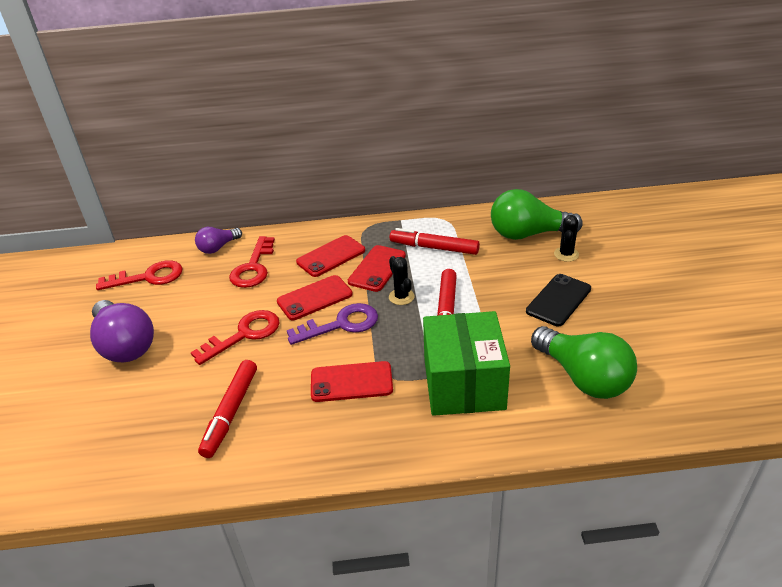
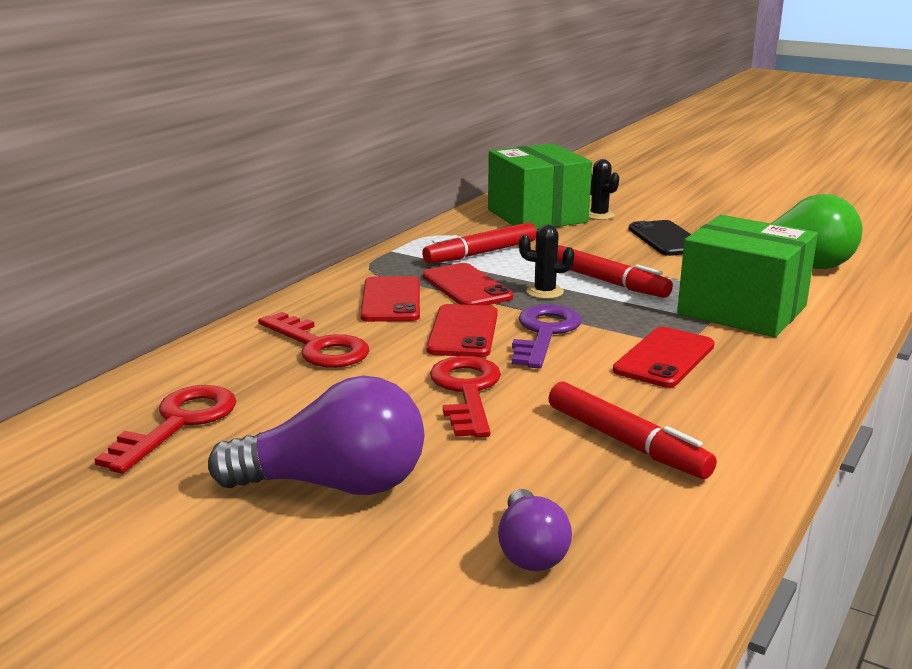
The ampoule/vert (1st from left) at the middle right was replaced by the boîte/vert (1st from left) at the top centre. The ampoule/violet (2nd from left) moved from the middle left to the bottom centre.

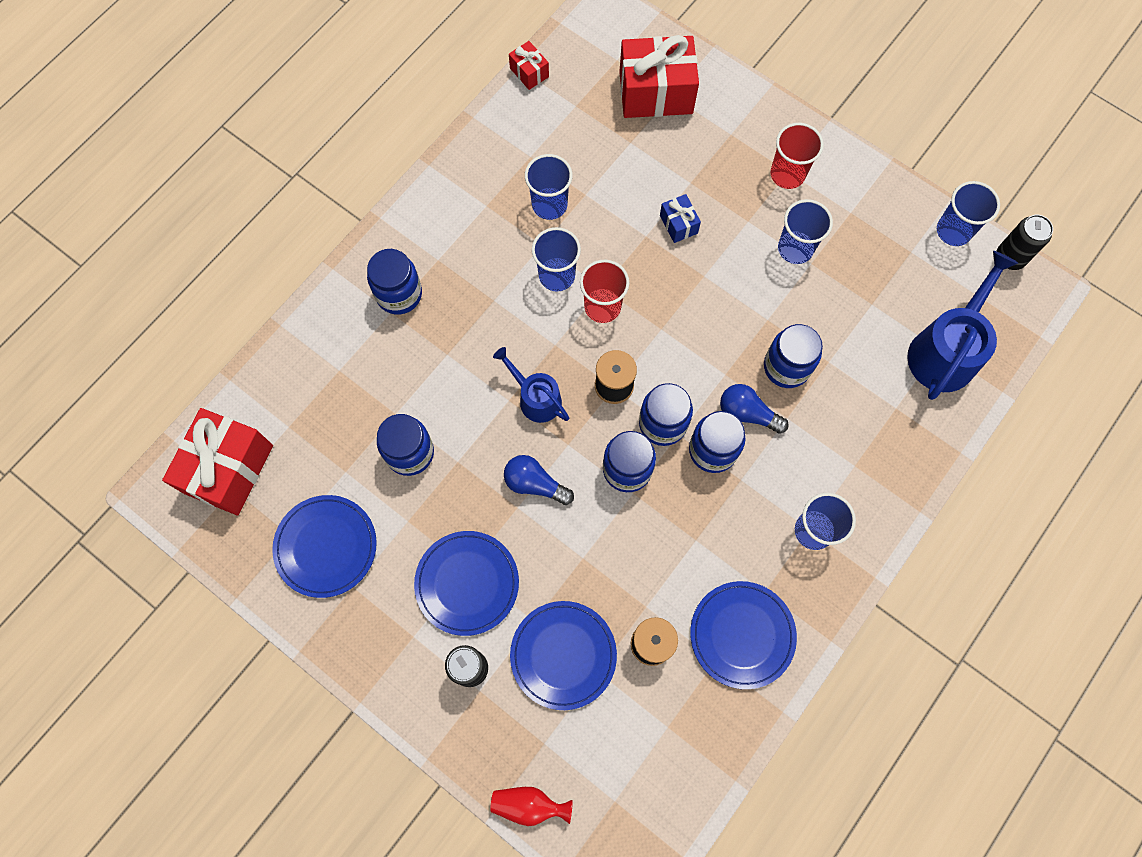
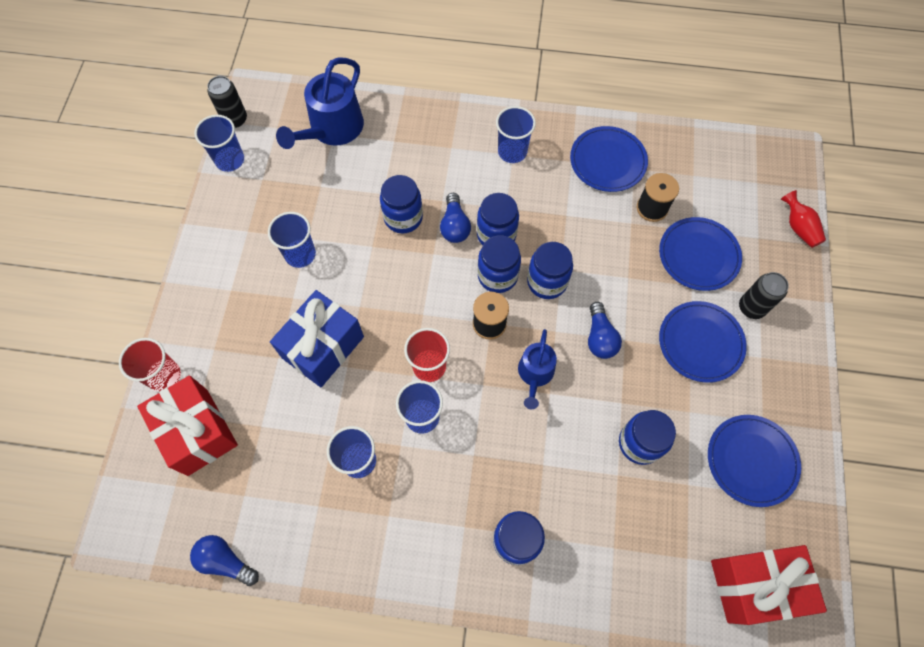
The cadeau/rouge (2nd from left) at the top centre was replaced by the ampoule/bleu (1st from left) at the bottom left. The gobelet/rouge (2nd from left in the first image) moved from the top right to the middle left. The cadeau/bleu at the top centre changed to 2.13 times the size. The arrosoir/bleu (2nd from left in the first image) at the middle right turned 60 degrees counterclockwise.

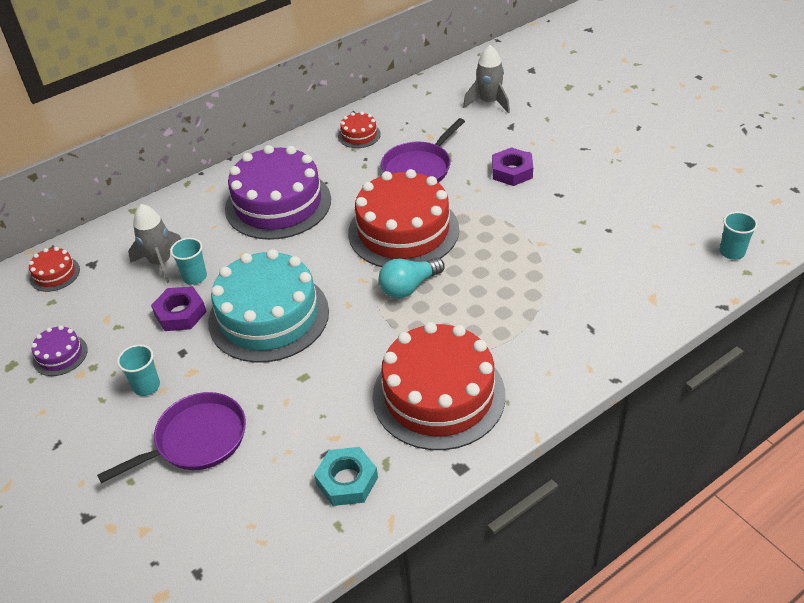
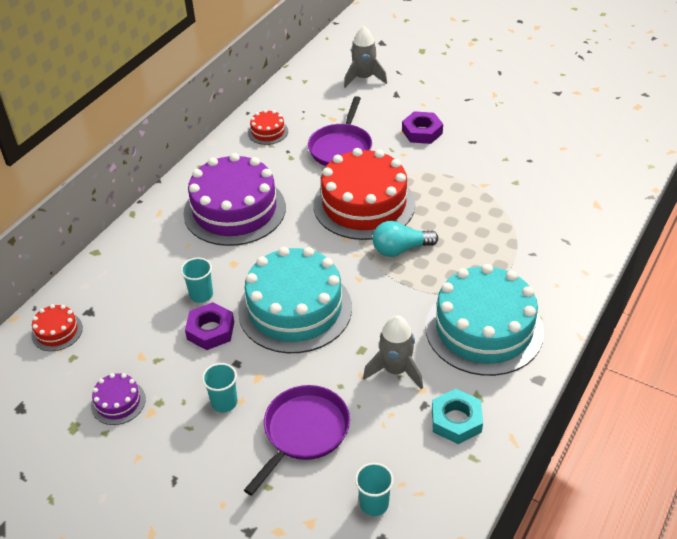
The fusée/gris (1st from left in the first image) moved from the middle left to the centre. The gobelet/turquoise (3rd from left) moved from the middle right to the bottom centre. The ampoule/turquoise at the centre turned 45 degrees clockwise. The gâteau/rouge (4th from left) at the centre became the gâteau/turquoise (2nd from left) at the middle right.

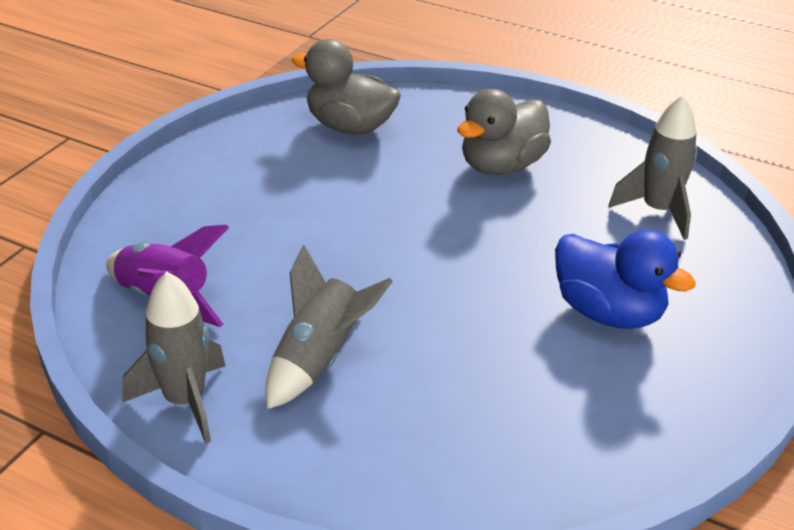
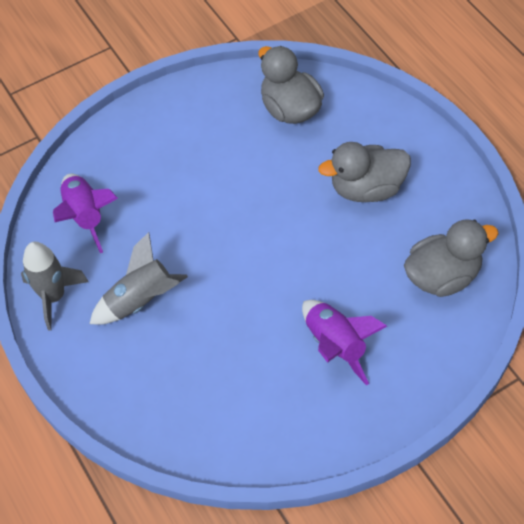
The fusée/gris (3rd from left) at the top right was replaced by the canard/gris (3rd from left) at the middle right. The canard/bleu at the middle right was replaced by the fusée/violet (2nd from left) at the centre.

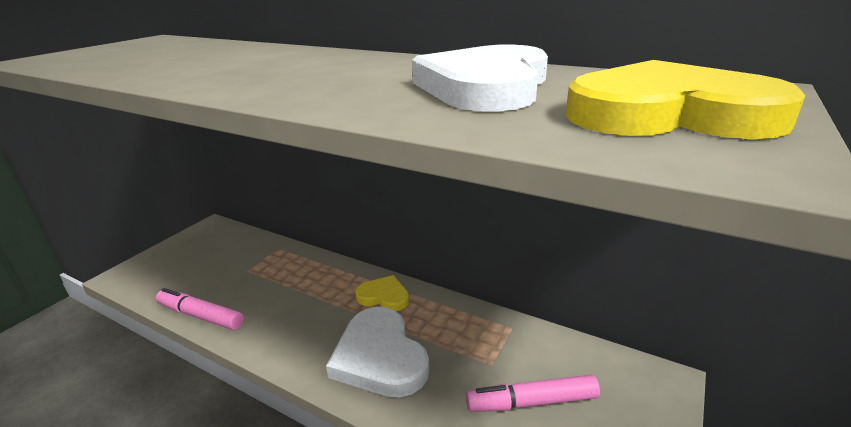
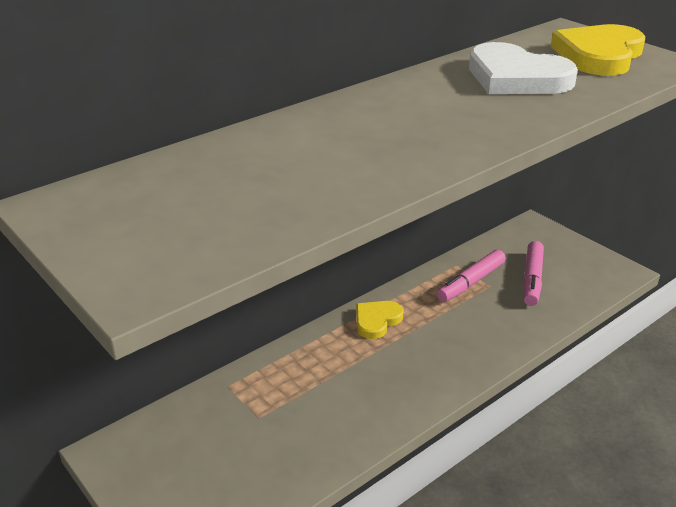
The feutre/rose (1st from left) moved from the bottom left to the middle right. The cœur/blanc (1st from left) at the bottom centre disappeared.

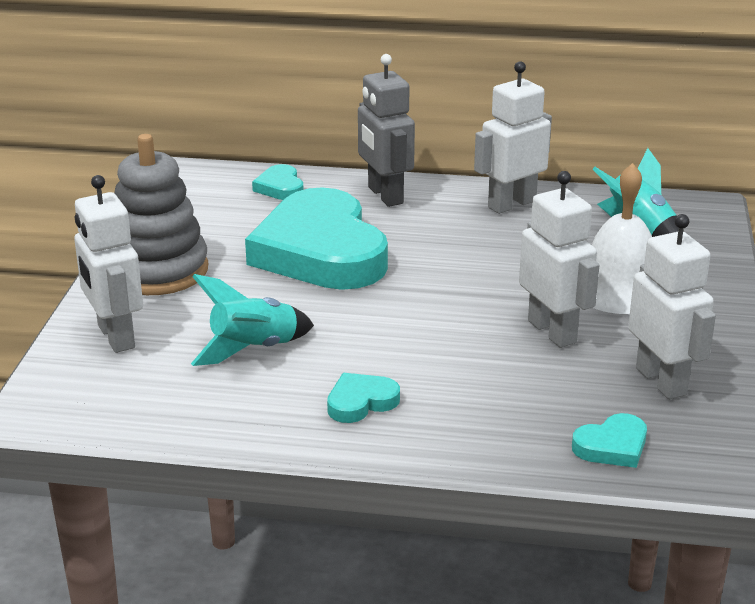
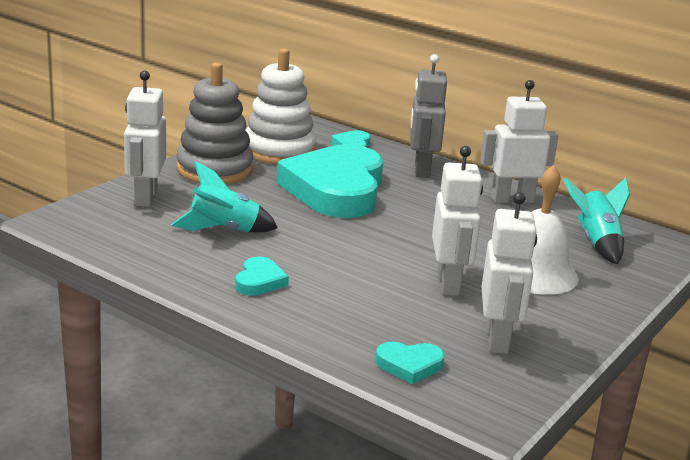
The cœur/turquoise (3rd from left in the first image) at the centre turned 105 degrees clockwise. The jouet à empiler/blanc at the top centre appeared.

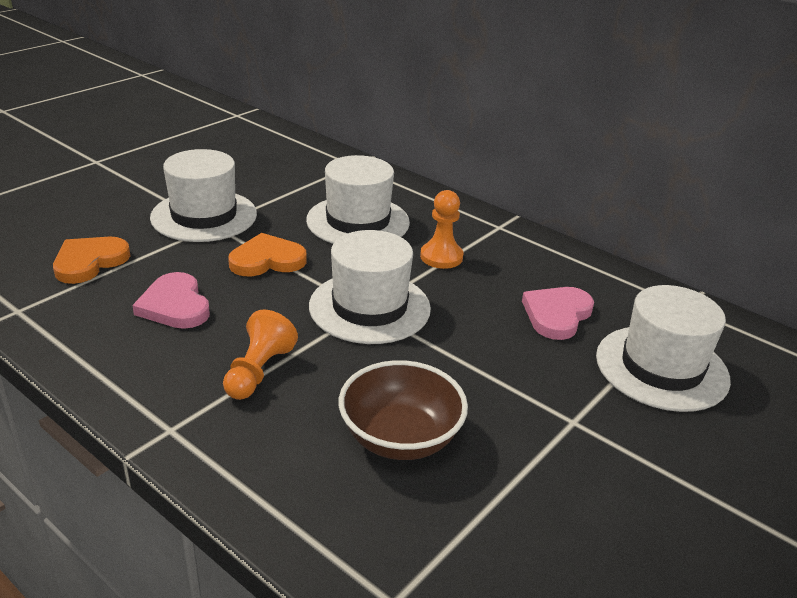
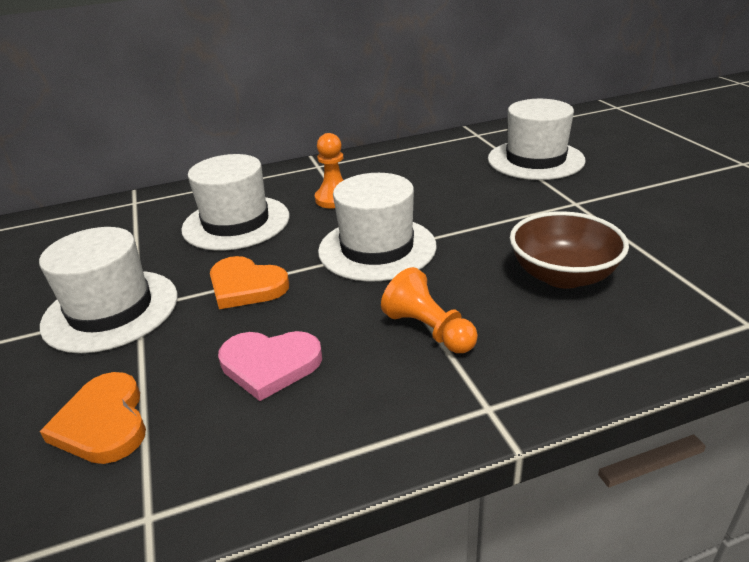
The cœur/orange (2nd from left) at the centre turned 75 degrees counterclockwise. The cœur/rose (2nd from left) at the middle right disappeared.

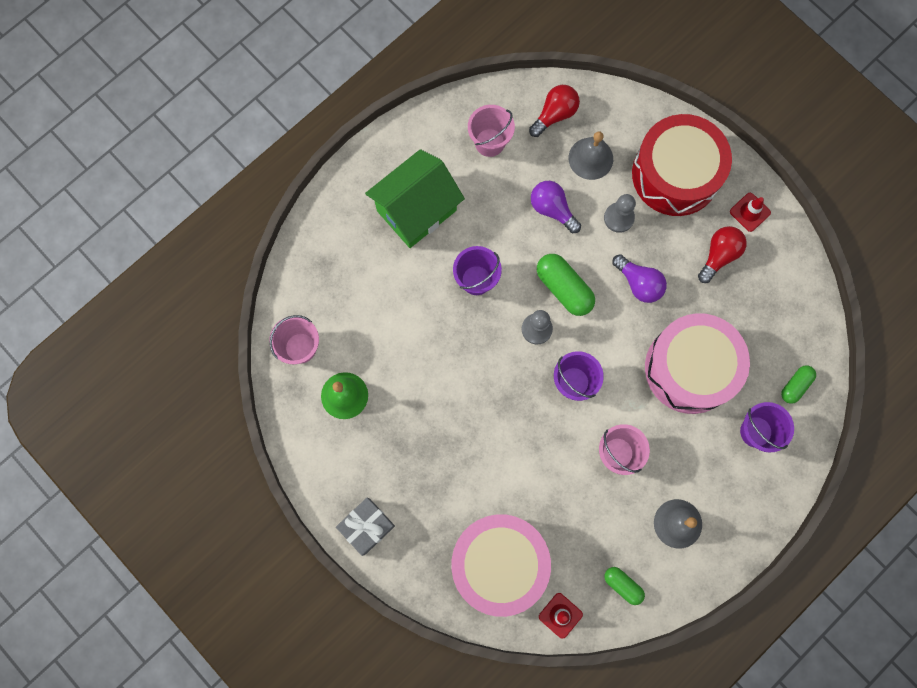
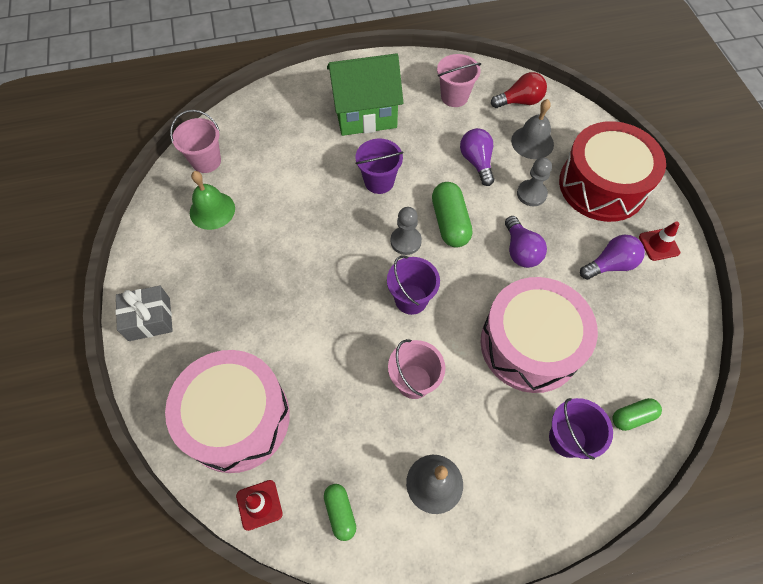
The ampoule/rouge (2nd from left) at the middle right became the ampoule/violet (3rd from left) at the middle right.

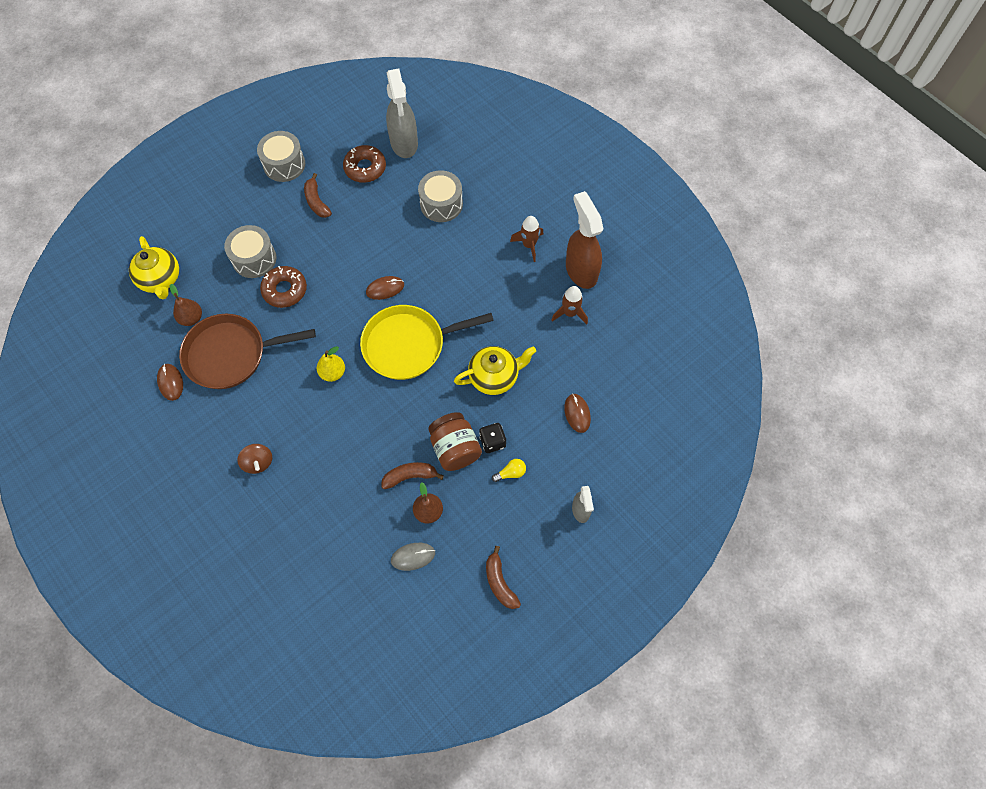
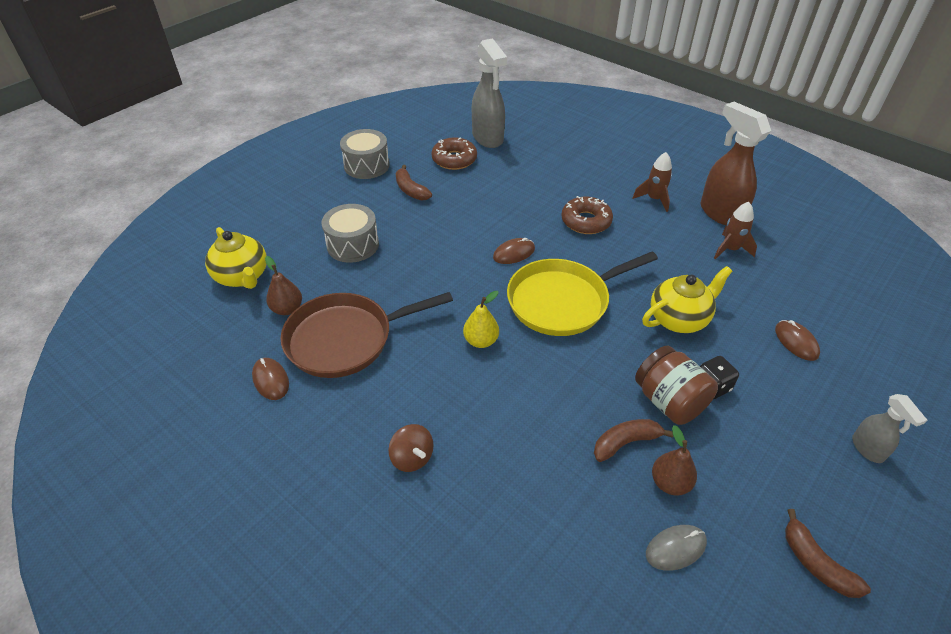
The tambour/gris (3rd from left) at the top centre disappeared. The beignet/marron (1st from left in the first image) moved from the middle left to the centre. The ampoule/jaune at the centre disappeared.

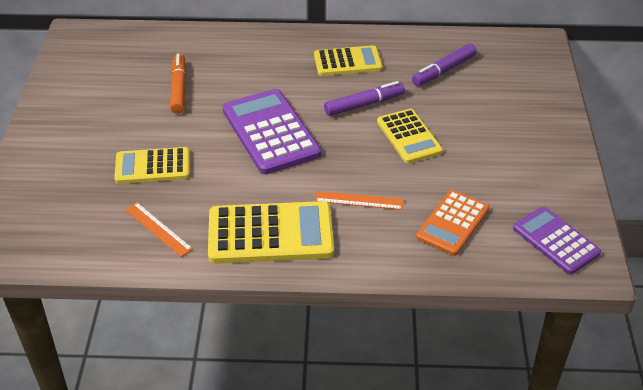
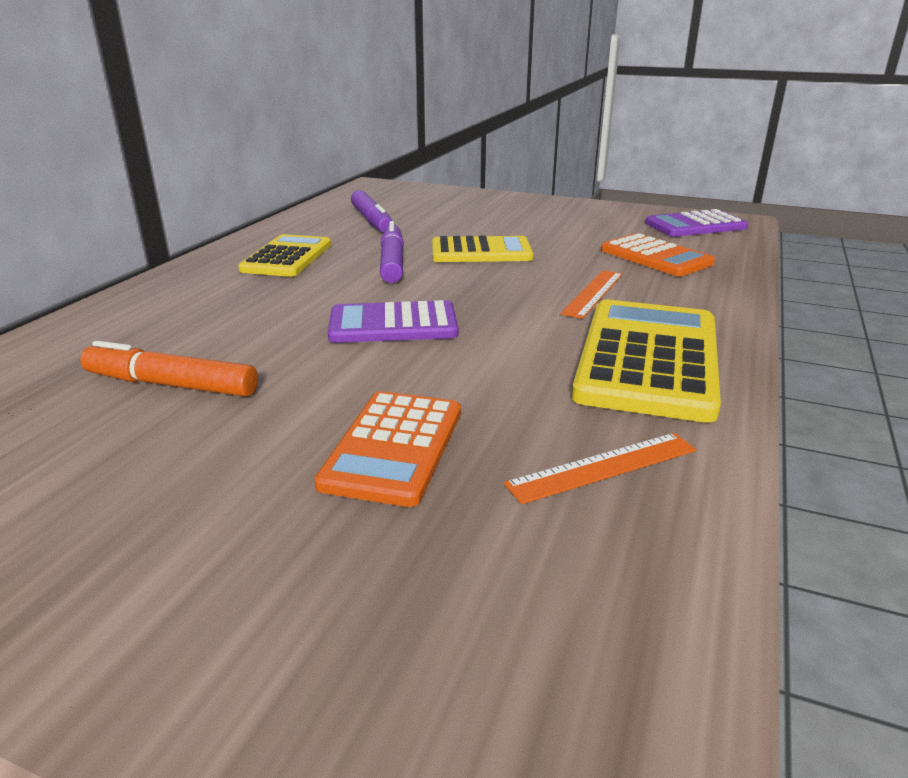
The calculatrice/violet (1st from left) at the centre changed to 0.64 times the size. The calculatrice/jaune (1st from left) at the middle left became the calculatrice/orange (1st from left) at the centre.

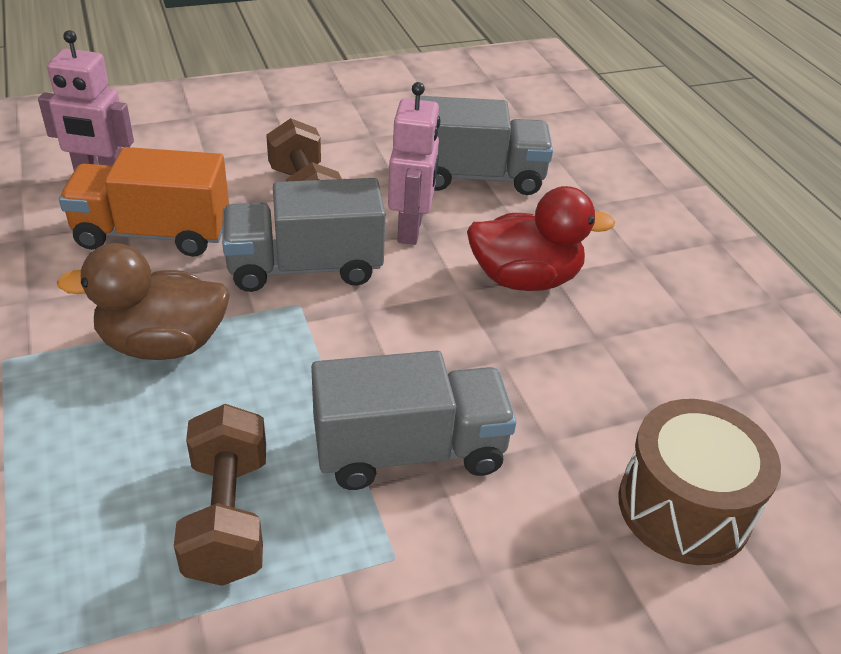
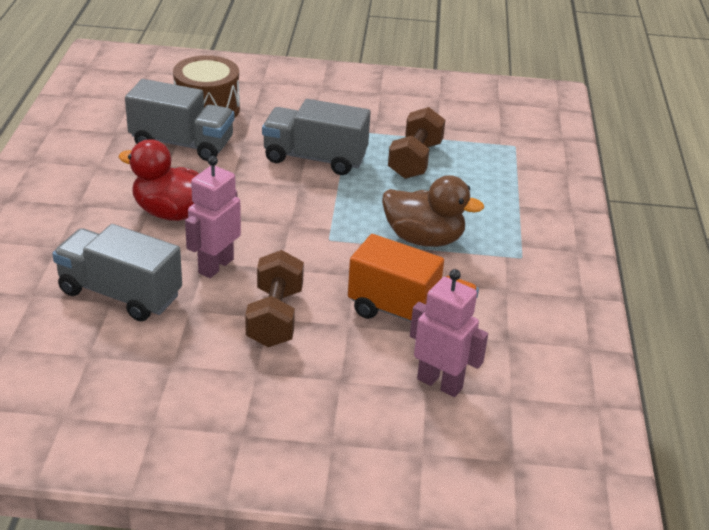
The camion/gris (1st from left in the first image) moved from the centre to the top left.

